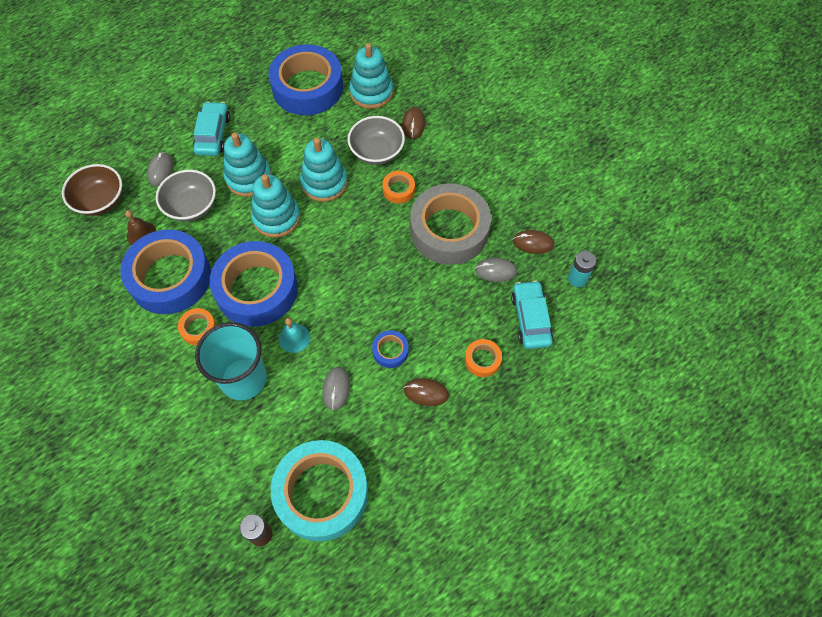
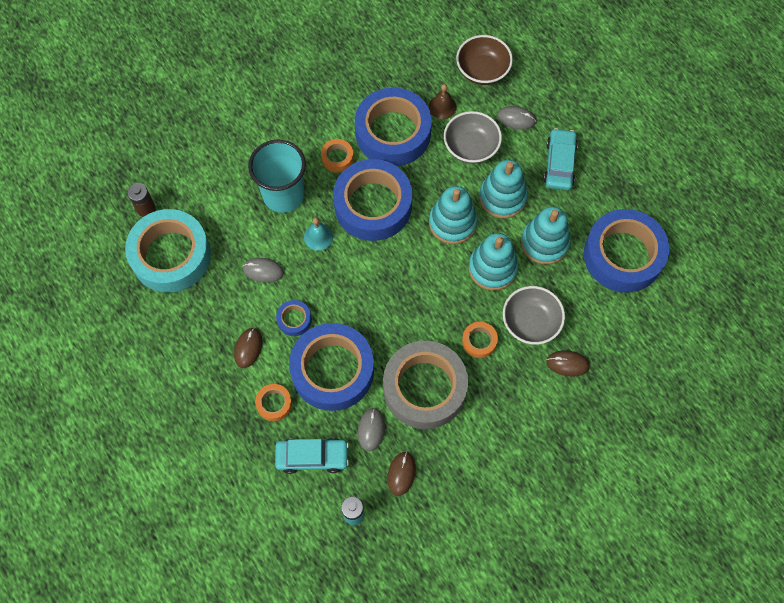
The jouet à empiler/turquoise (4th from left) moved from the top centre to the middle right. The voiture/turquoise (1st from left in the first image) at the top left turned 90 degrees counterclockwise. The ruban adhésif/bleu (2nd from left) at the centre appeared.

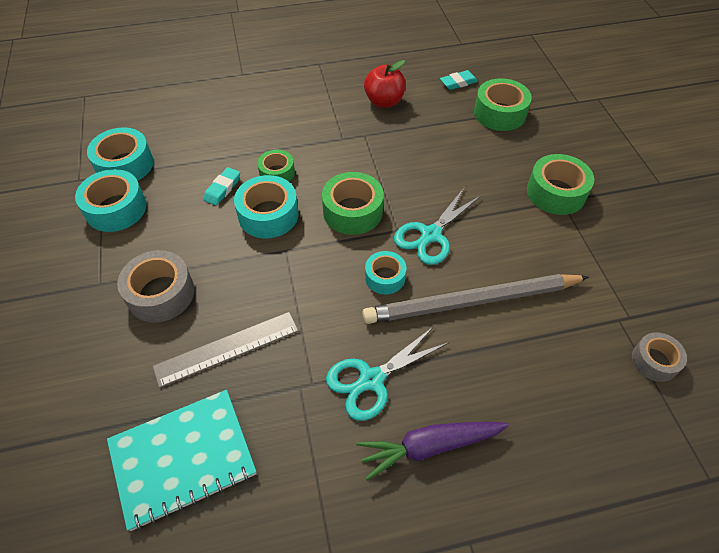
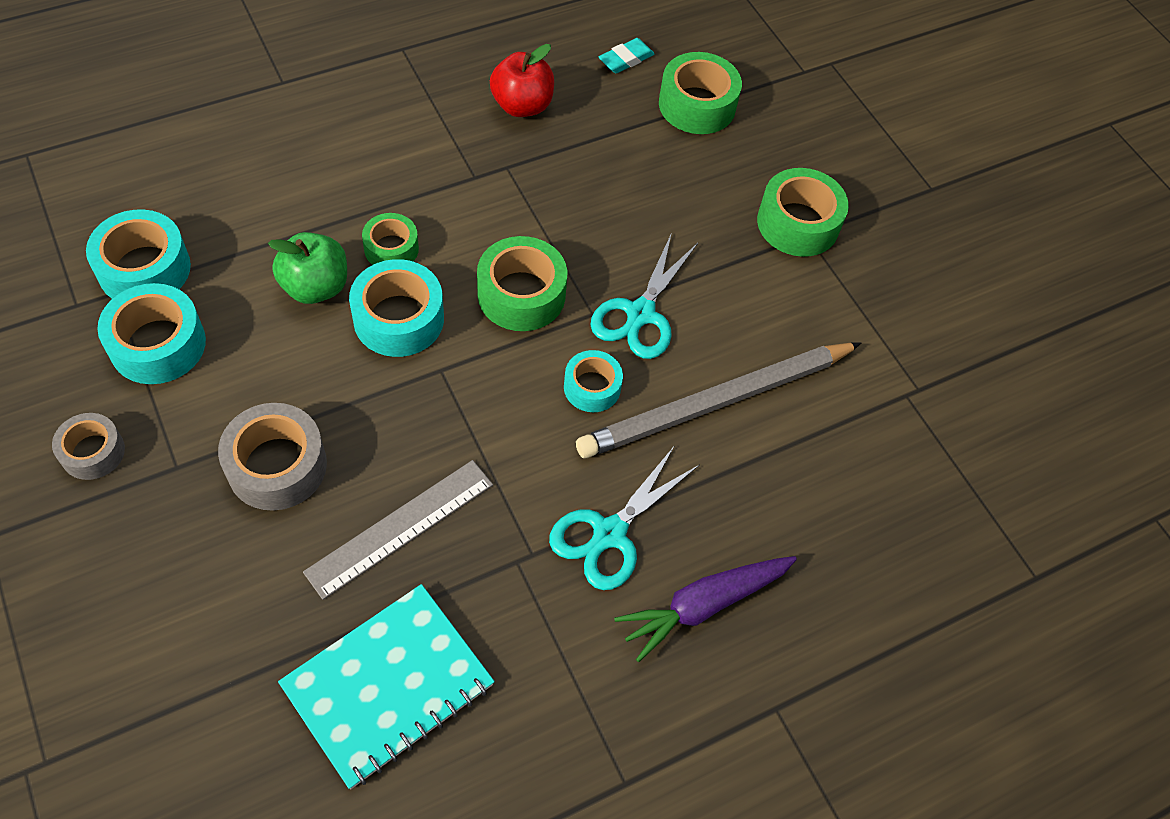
The gomme/turquoise (1st from left) at the middle left was replaced by the pomme/vert at the top left. The ruban adhésif/gris (2nd from left in the first image) moved from the middle right to the middle left.

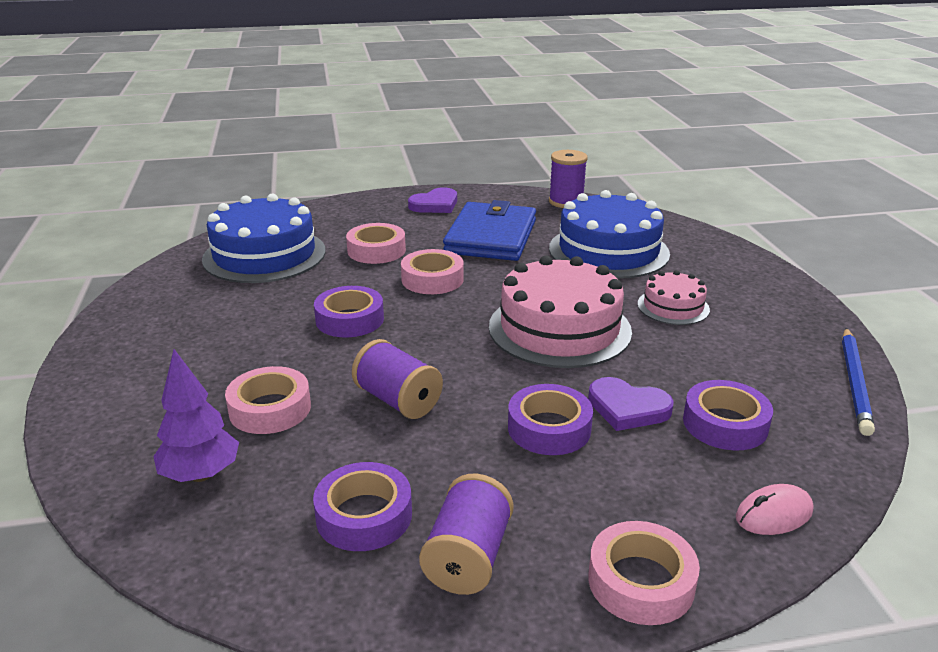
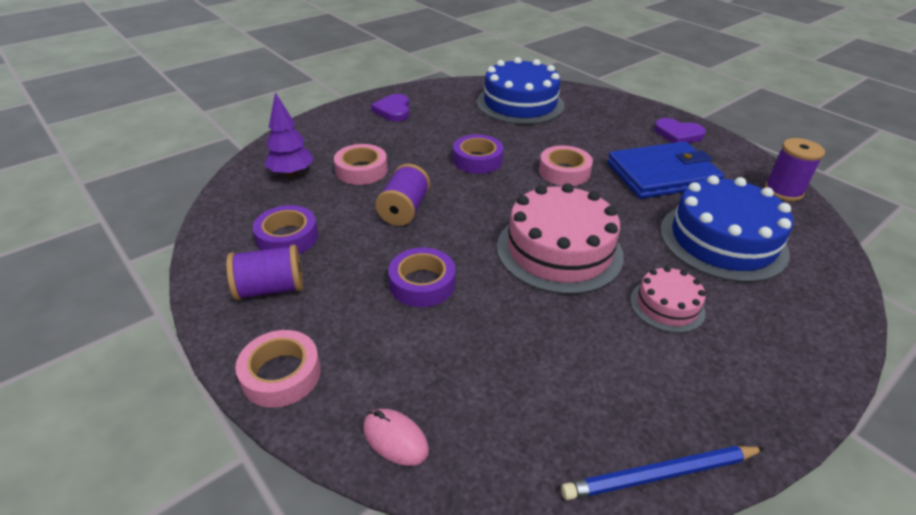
The ruban adhésif/rose (2nd from left) at the centre disappeared. The cœur/violet (2nd from left in the first image) moved from the middle right to the top centre. The ruban adhésif/violet (4th from left) at the middle right disappeared.

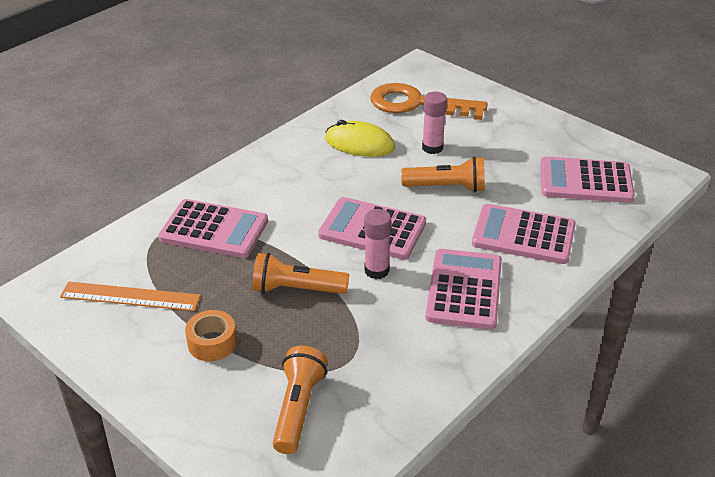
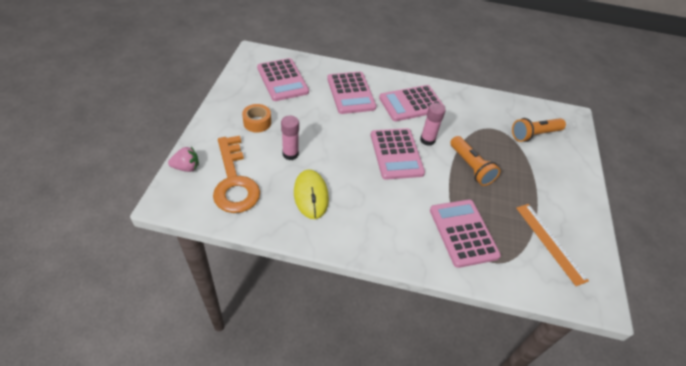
The lampe de poche/orange (3rd from left) at the centre disappeared. The ruban adhésif/orange moved from the bottom left to the top centre. The fraise/rose at the middle left appeared.

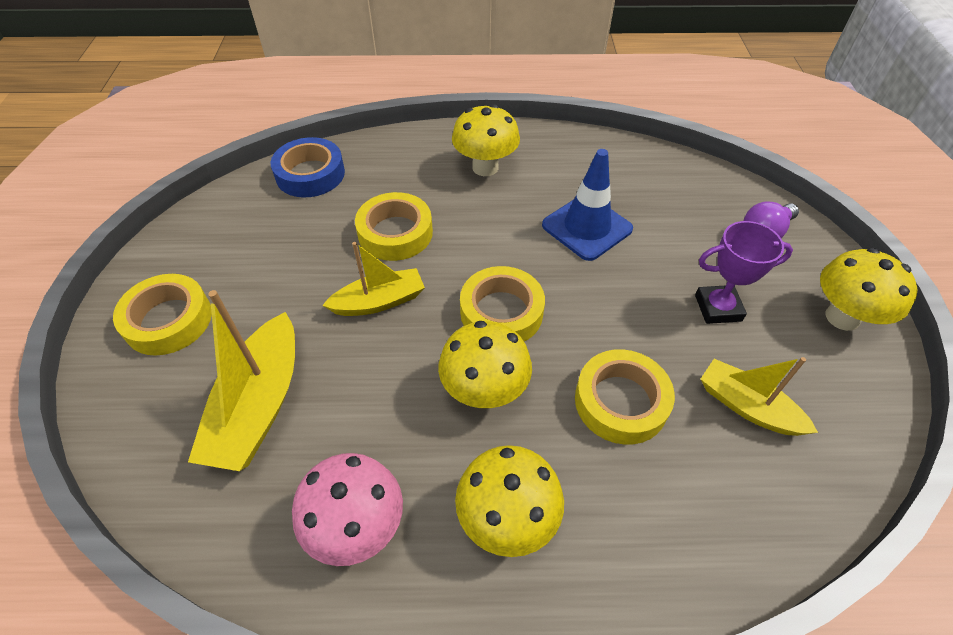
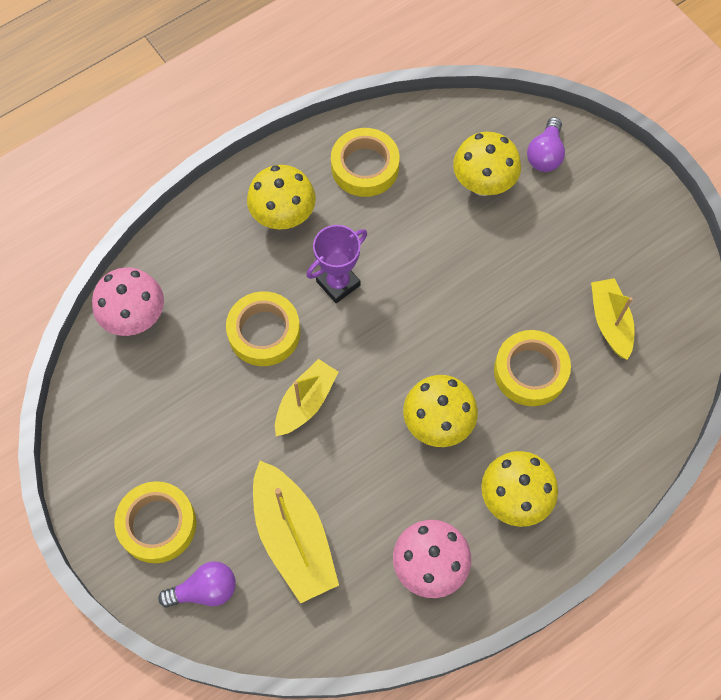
The ruban adhésif/bleu at the top left was replaced by the champignon/rose (1st from left) at the middle left. The cône de chantier/bleu at the top centre disappeared. The trophée/violet moved from the middle right to the centre. The champignon/jaune (4th from left in the first image) moved from the middle right to the top right. The ruban adhésif/jaune (3rd from left) moved from the centre to the top centre. The bateau/jaune (3rd from left) at the middle right turned 75 degrees clockwise. The ampoule/violet (1st from left) at the bottom left appeared.

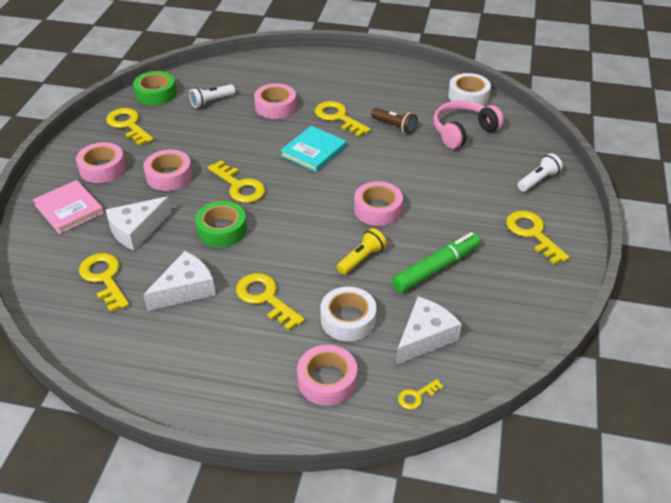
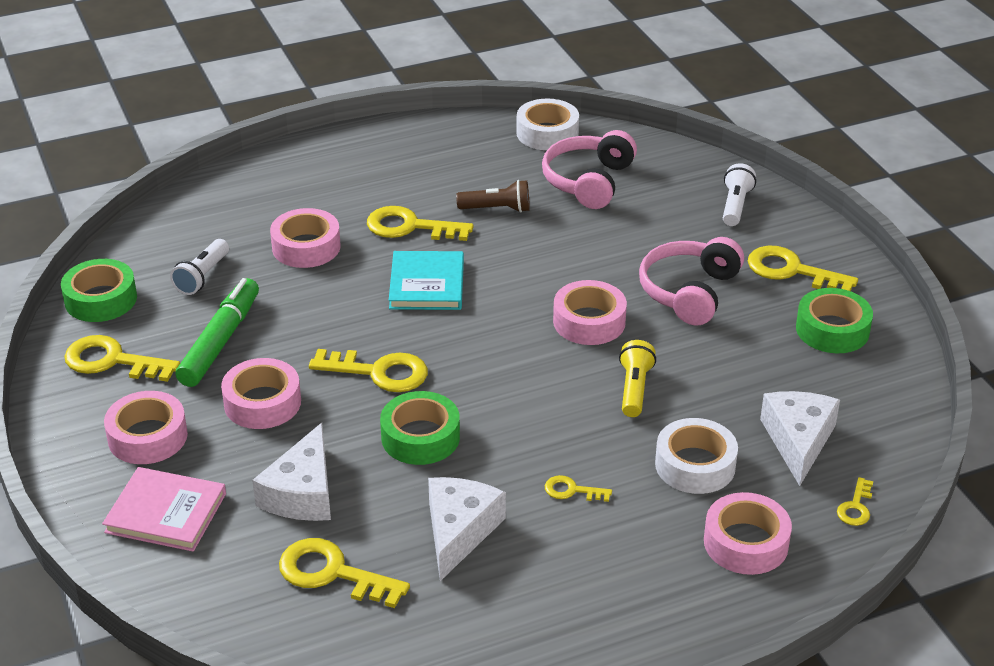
The feutre/vert moved from the centre to the middle left. The clé/jaune (4th from left in the first image) at the centre changed to 0.52 times the size. The casque audio/rose (2nd from left) at the middle right appeared. The ruban adhésif/vert (3rd from left) at the middle right appeared.

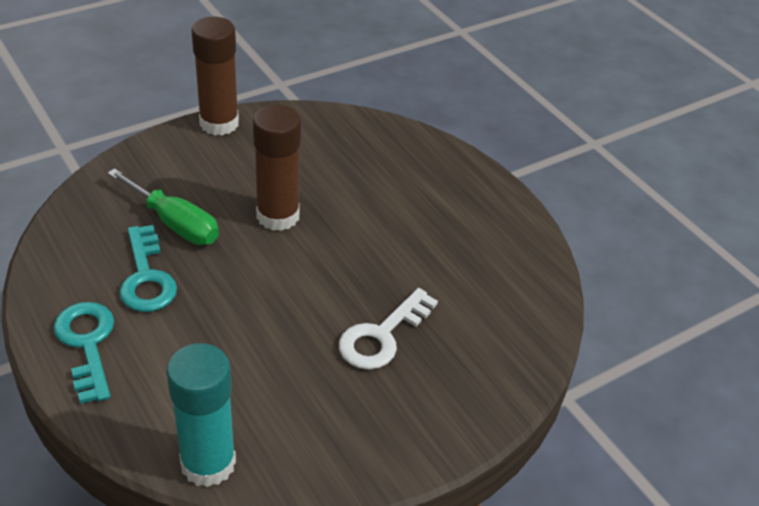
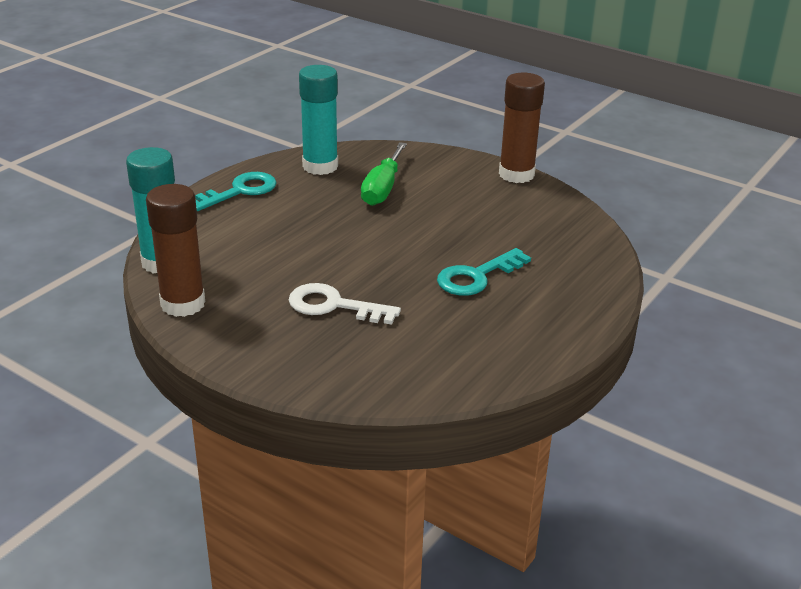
The bâton de colle/marron (2nd from left in the first image) moved from the top centre to the middle left. The clé/turquoise (2nd from left) moved from the middle left to the centre. The bâton de colle/turquoise (2nd from left) at the top centre appeared.

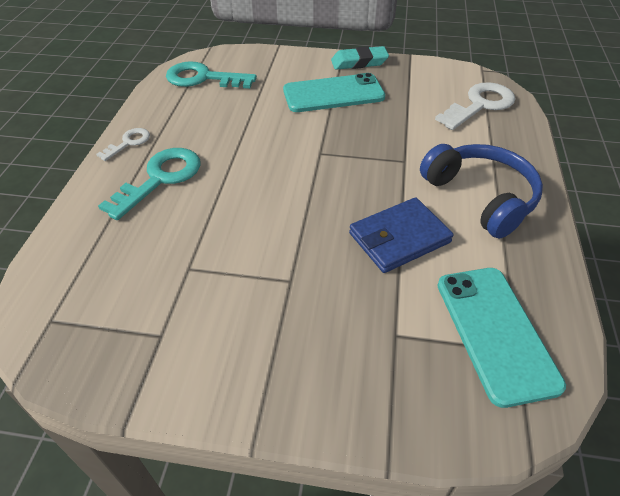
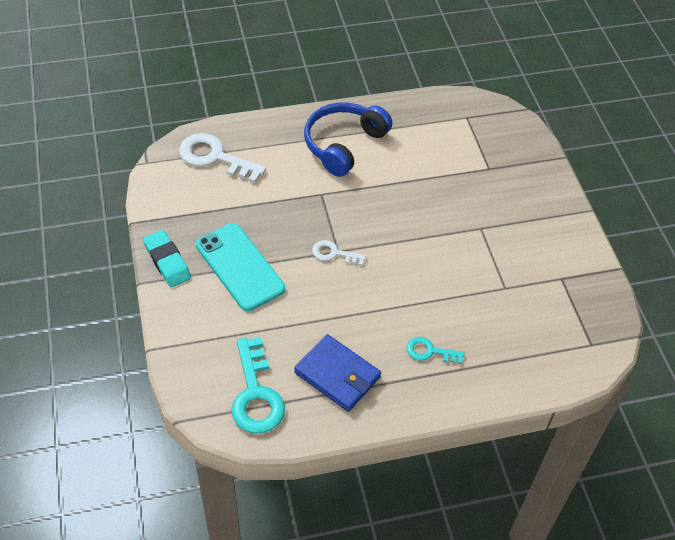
The clé/blanc (1st from left in the first image) moved from the top left to the centre. The clé/turquoise (1st from left in the first image) at the middle left changed to 0.55 times the size. The portefeuille/bleu moved from the centre to the bottom centre. The téléphone/turquoise (2nd from left) at the bottom right disappeared.

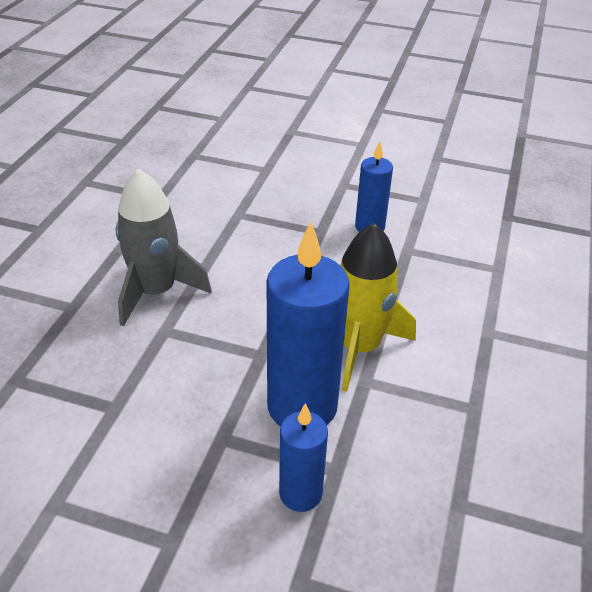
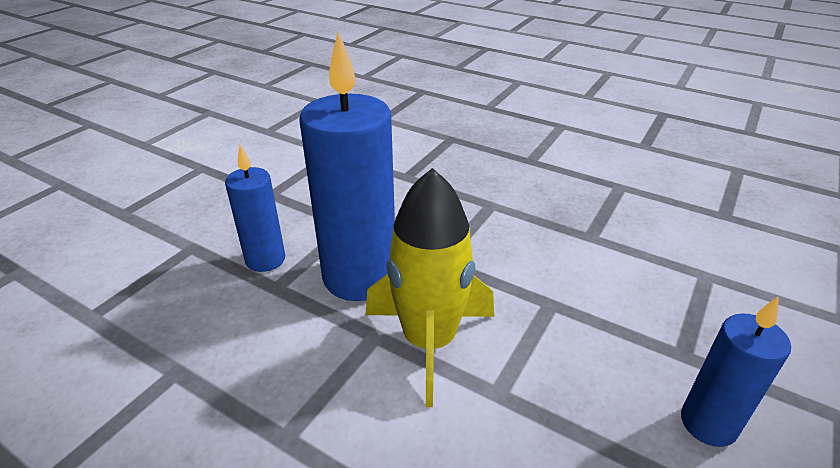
The fusée/gris at the middle left disappeared.

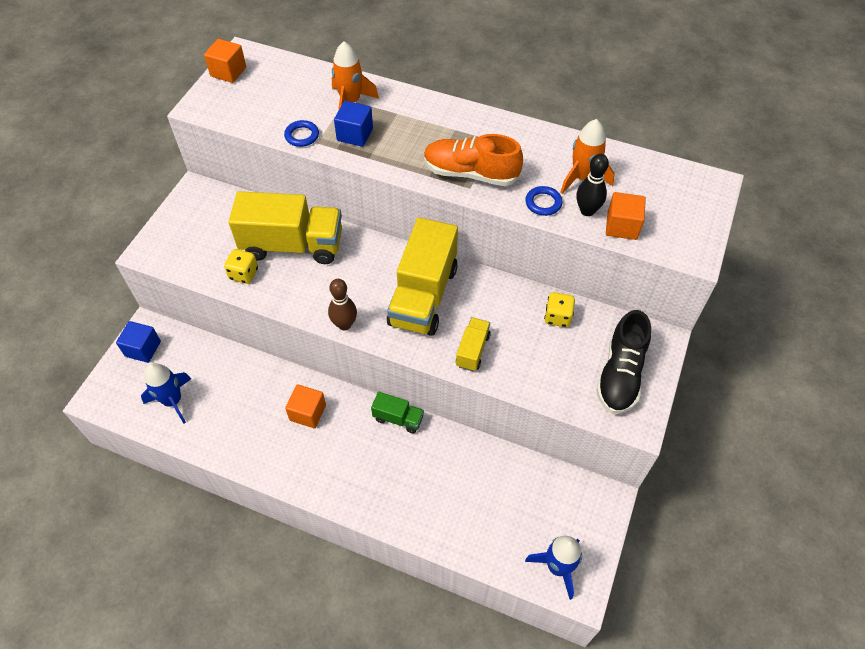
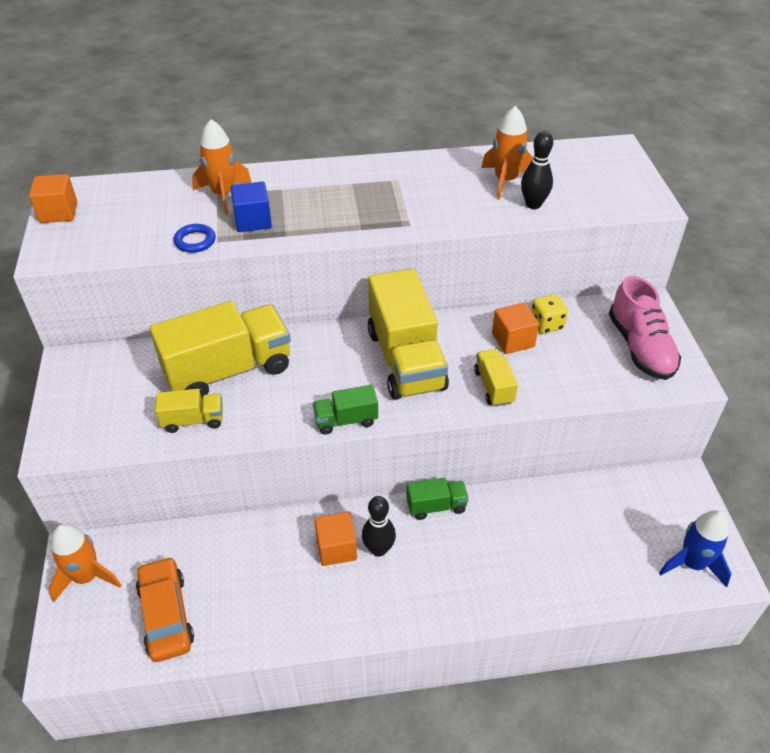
The chaussure/orange at the top centre disappeared. The anneau/bleu (2nd from left) at the top centre disappeared. The cube/orange (3rd from left) moved from the top right to the middle right. The dé/jaune (1st from left) at the middle left was replaced by the camion/jaune (1st from left) at the middle left. The quille/marron at the centre was replaced by the camion/vert (1st from left) at the centre. The chaussure/noir at the middle right became the chaussure/rose at the middle right. The cube/bleu (1st from left) at the middle left was replaced by the fusée/orange (1st from left) at the bottom left. The fusée/bleu (1st from left) at the middle left was replaced by the voiture/orange at the bottom left. The quille/noir (1st from left) at the bottom centre appeared.

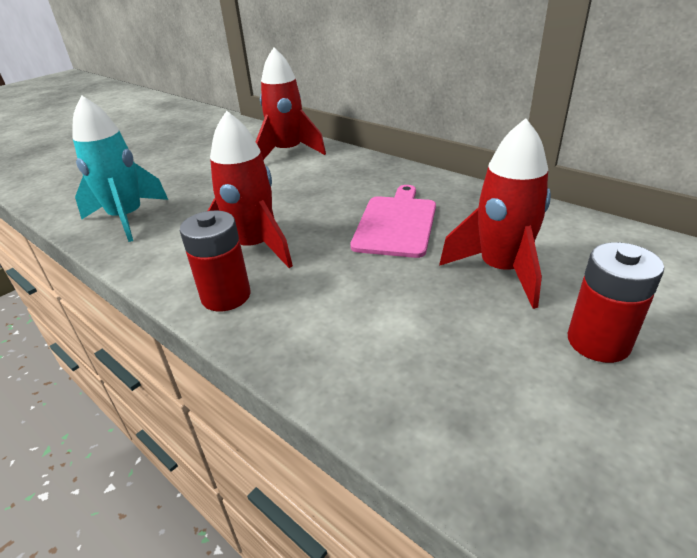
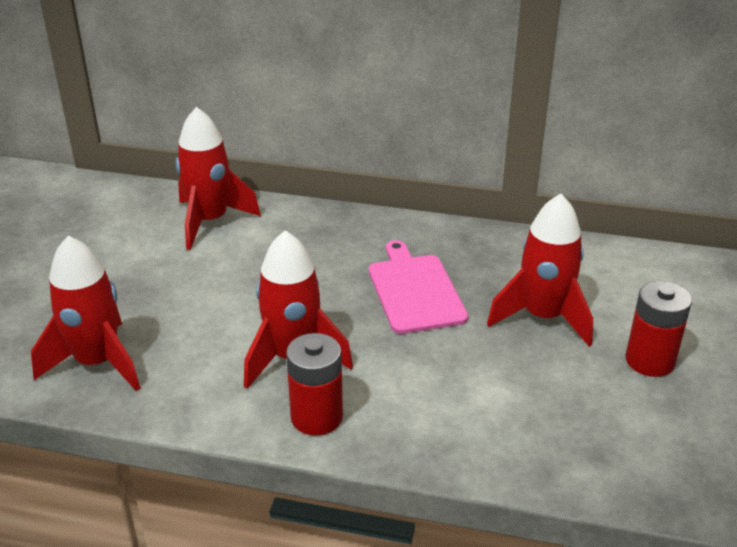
The fusée/turquoise at the top left became the fusée/rouge (1st from left) at the middle left.

